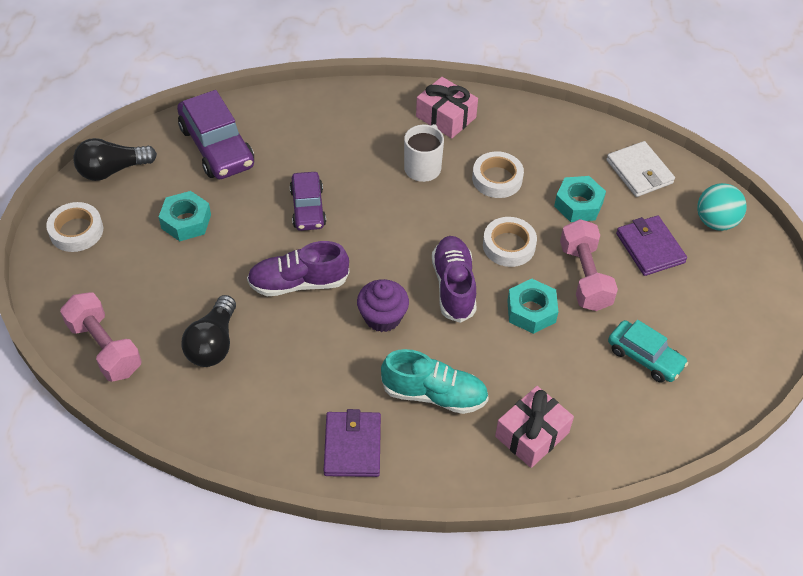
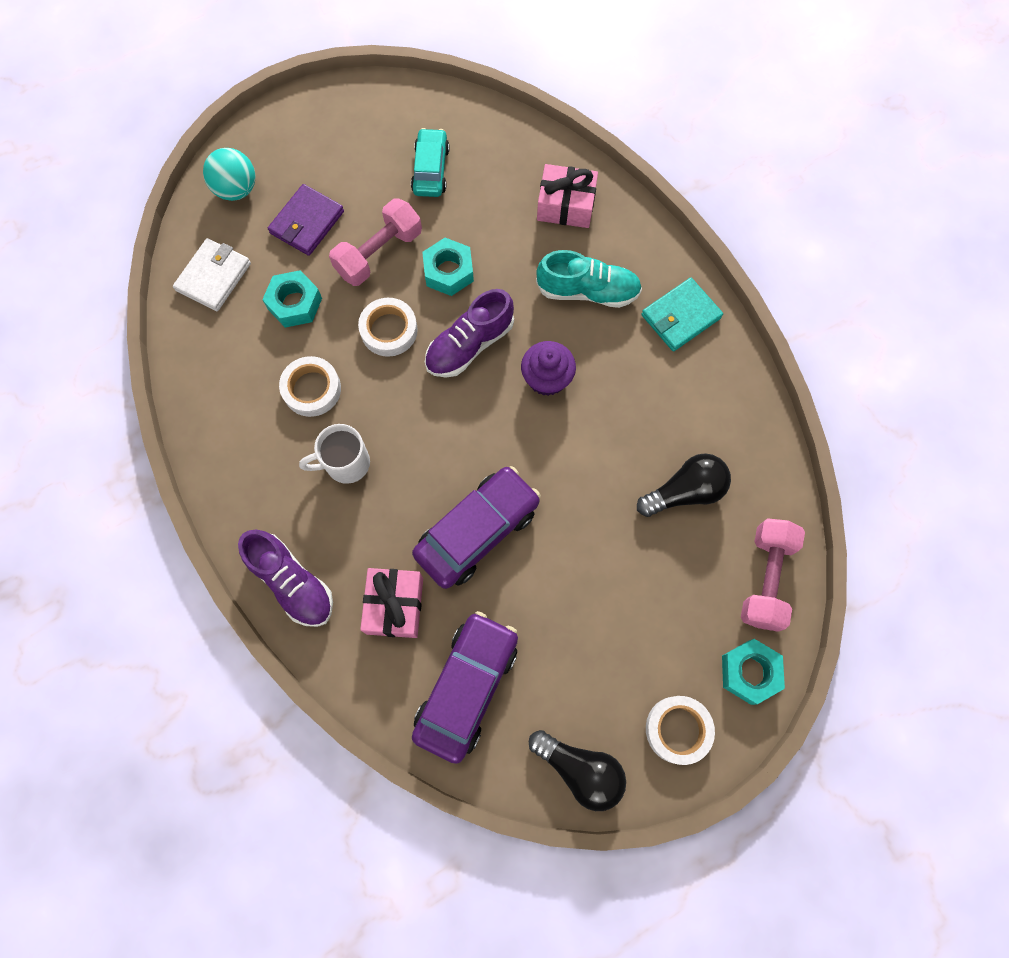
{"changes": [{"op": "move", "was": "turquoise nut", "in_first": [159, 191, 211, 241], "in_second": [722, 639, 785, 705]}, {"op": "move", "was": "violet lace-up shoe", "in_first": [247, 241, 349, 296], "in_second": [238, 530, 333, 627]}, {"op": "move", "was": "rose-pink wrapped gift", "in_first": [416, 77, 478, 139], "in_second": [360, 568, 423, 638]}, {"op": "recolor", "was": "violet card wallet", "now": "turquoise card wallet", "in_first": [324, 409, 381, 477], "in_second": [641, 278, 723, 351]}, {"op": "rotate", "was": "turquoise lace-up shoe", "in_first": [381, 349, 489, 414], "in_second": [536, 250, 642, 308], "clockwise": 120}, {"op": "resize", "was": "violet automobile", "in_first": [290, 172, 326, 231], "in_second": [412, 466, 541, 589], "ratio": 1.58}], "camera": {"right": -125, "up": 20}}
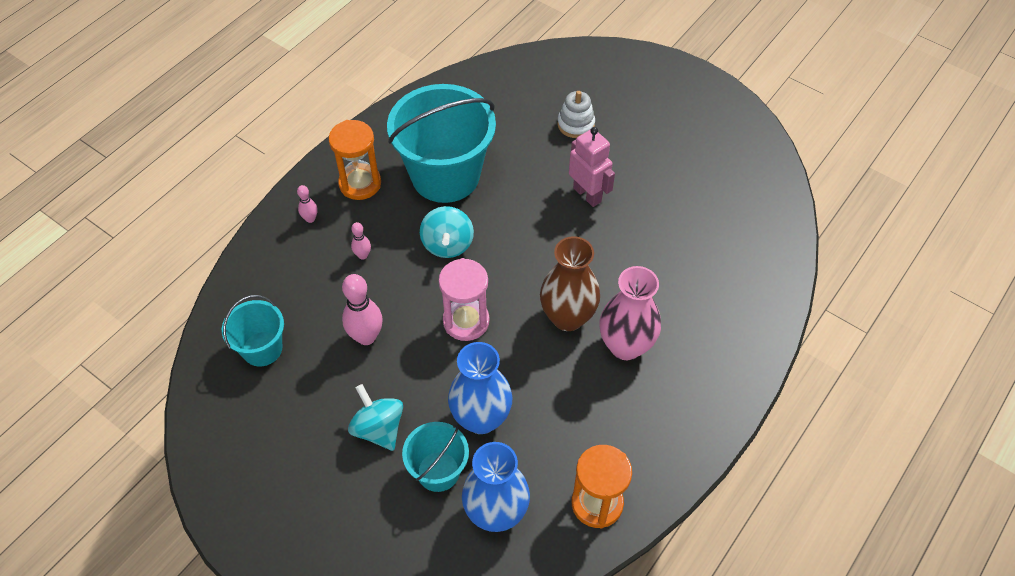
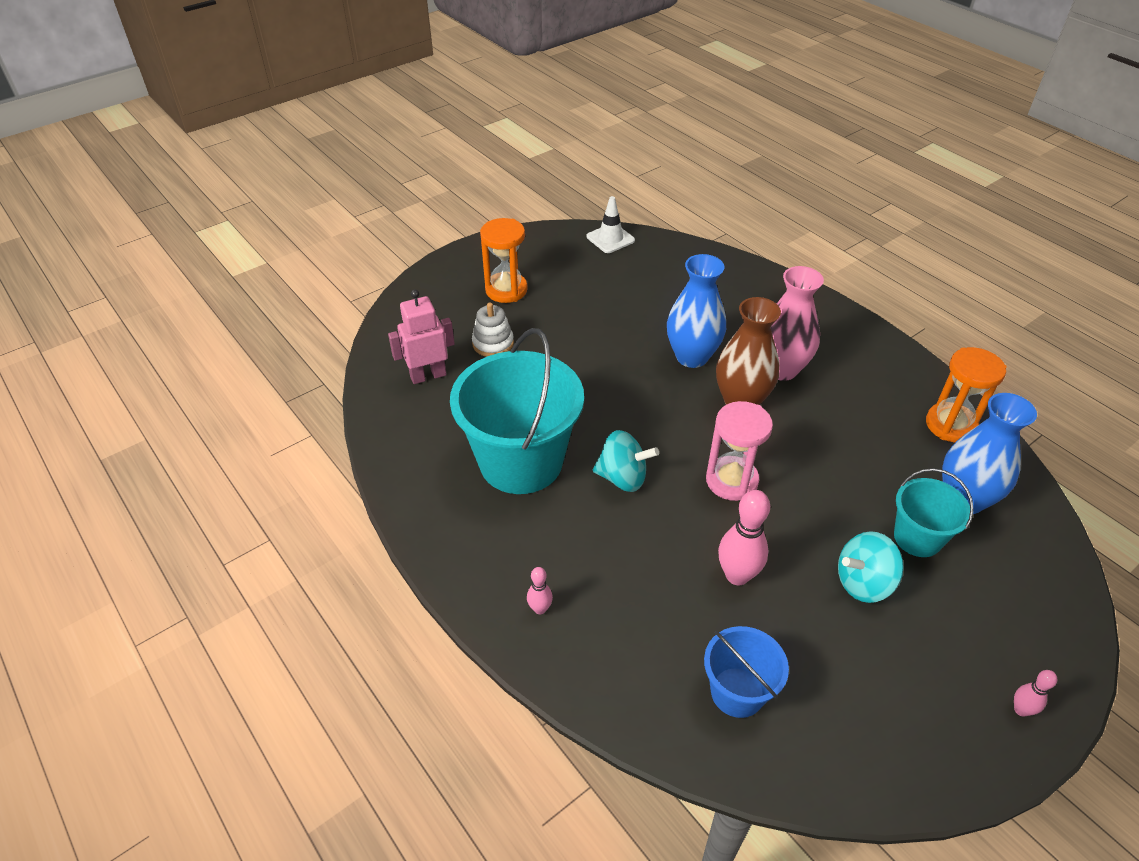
{"changes": [{"op": "insert", "now": "pure white safety cone", "in_second": [587, 196, 635, 253]}, {"op": "move", "was": "bright orange hourglass", "in_first": [329, 120, 381, 200], "in_second": [480, 218, 528, 303]}, {"op": "move", "was": "rose-pink skittle", "in_first": [351, 222, 371, 259], "in_second": [1014, 670, 1057, 717]}, {"op": "move", "was": "blue tall vase", "in_first": [448, 342, 513, 434], "in_second": [667, 254, 726, 368]}, {"op": "move", "was": "rose-pink robot figure", "in_first": [569, 127, 615, 207], "in_second": [388, 290, 455, 384]}, {"op": "recolor", "was": "turquoise pail", "now": "blue pail", "in_first": [222, 295, 284, 366], "in_second": [704, 626, 789, 718]}], "camera": {"right": -75, "up": -10}}
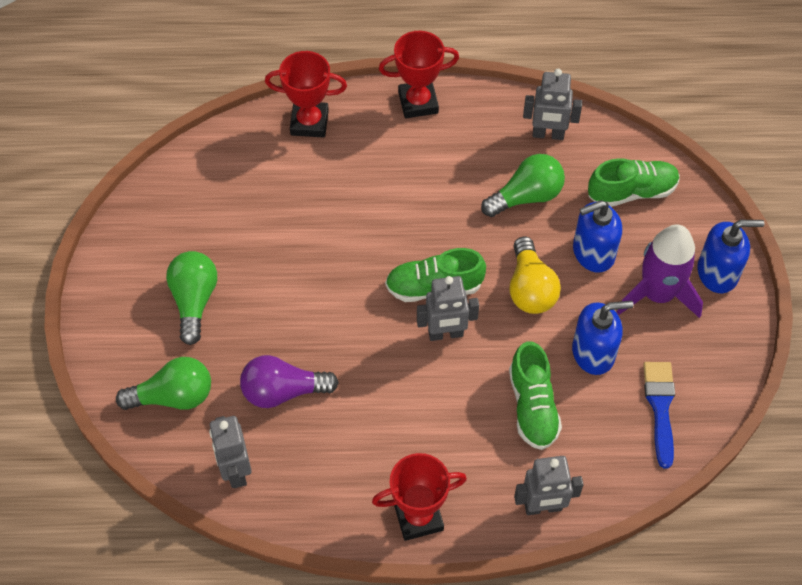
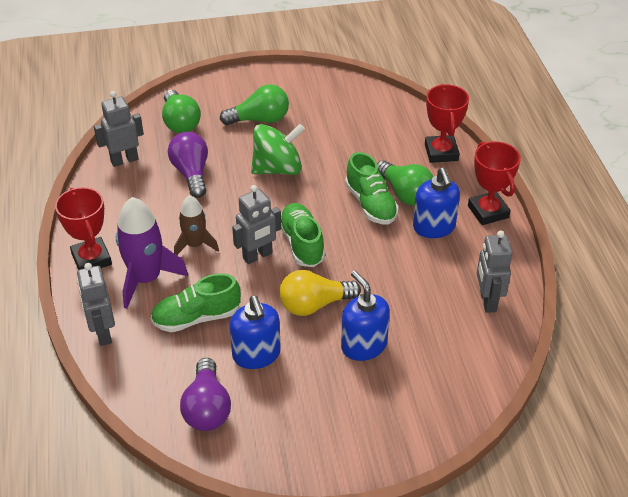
{"changes": [{"op": "insert", "now": "dark brown toy rocket", "in_second": [174, 195, 219, 255]}, {"op": "insert", "now": "emerald toy top", "in_second": [251, 124, 305, 175]}, {"op": "move", "was": "emerald bulb", "in_first": [481, 154, 565, 217], "in_second": [377, 160, 433, 206]}, {"op": "move", "was": "emerald lace-up shoe", "in_first": [588, 158, 680, 207], "in_second": [345, 152, 399, 224]}, {"op": "move", "was": "violet toy rocket", "in_first": [617, 224, 703, 318], "in_second": [116, 197, 188, 309]}, {"op": "move", "was": "blue pump bottle", "in_first": [697, 220, 764, 293], "in_second": [413, 168, 460, 238]}, {"op": "replace", "was": "blue brush", "now": "violet bulb", "in_first": [643, 362, 675, 469], "in_second": [180, 358, 231, 431]}, {"op": "rotate", "was": "grey robot figure", "in_first": [417, 276, 479, 341], "in_second": [232, 185, 281, 264], "clockwise": -105}], "camera": {"right": 80, "up": -15}}
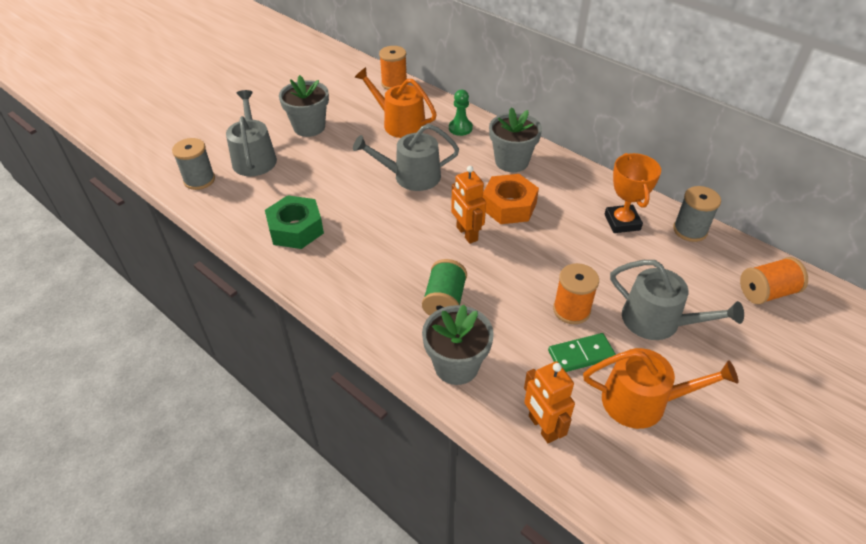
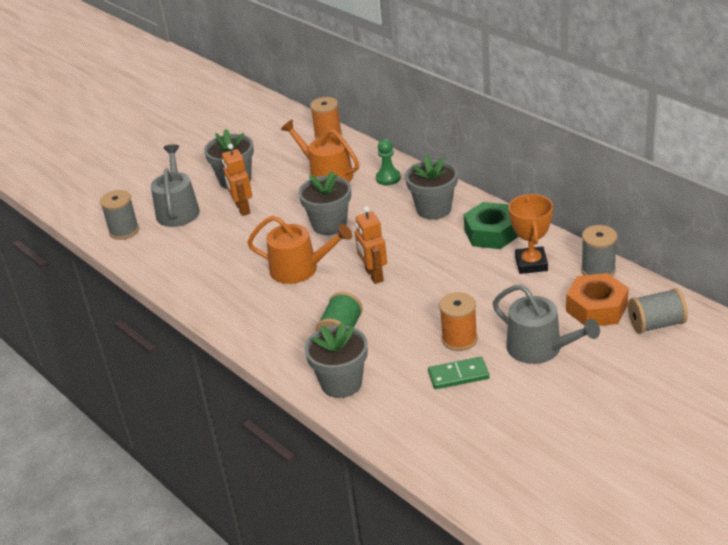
{"changes": [{"op": "move", "was": "emerald nut", "in_first": [265, 195, 324, 249], "in_second": [464, 202, 519, 249]}, {"op": "move", "was": "bright orange nut", "in_first": [482, 174, 539, 224], "in_second": [566, 273, 629, 326]}, {"op": "move", "was": "bright orange robot figure", "in_first": [524, 361, 575, 443], "in_second": [222, 144, 252, 216]}, {"op": "move", "was": "bright orange watering can", "in_first": [583, 348, 739, 429], "in_second": [247, 216, 352, 284]}, {"op": "replace", "was": "grey watering can", "now": "grey flower pot", "in_first": [353, 124, 459, 191], "in_second": [298, 171, 351, 235]}, {"op": "recolor", "was": "bright orange bobbin", "now": "grey bobbin", "in_first": [740, 257, 808, 304], "in_second": [628, 288, 688, 334]}], "camera": {"right": 10, "up": -10}}
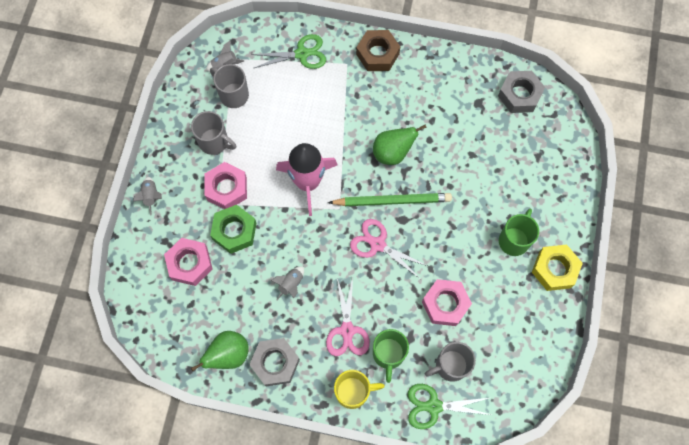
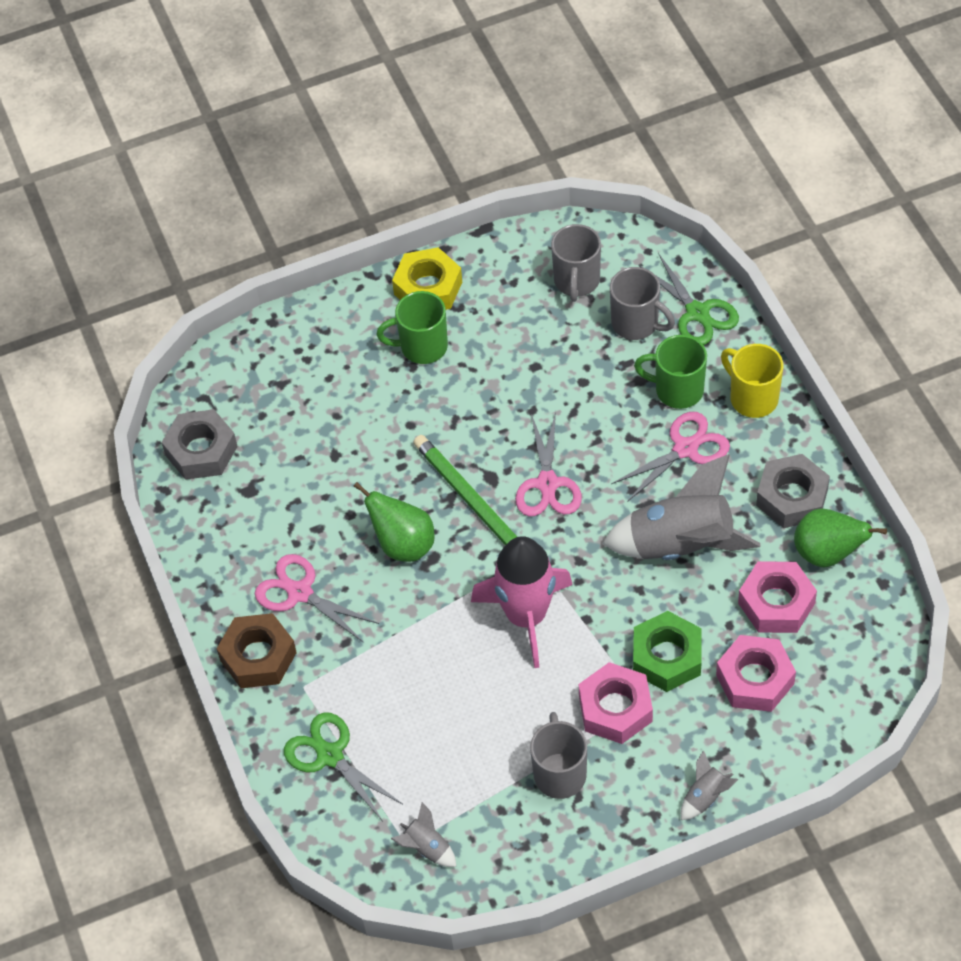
{"changes": [{"op": "insert", "now": "rose-pink scissors", "in_second": [255, 554, 379, 643]}, {"op": "move", "was": "grey coffee mug", "in_first": [210, 64, 249, 108], "in_second": [551, 224, 601, 302]}, {"op": "move", "was": "rose-pink nut", "in_first": [422, 279, 472, 326], "in_second": [738, 562, 817, 633]}, {"op": "rotate", "was": "emerald coffee mug", "in_first": [373, 329, 409, 383], "in_second": [634, 335, 707, 409], "clockwise": -135}, {"op": "resize", "was": "grey toy rocket", "in_first": [271, 266, 304, 300], "in_second": [602, 454, 760, 560], "ratio": 2.29}], "camera": {"right": -120, "up": -15}}
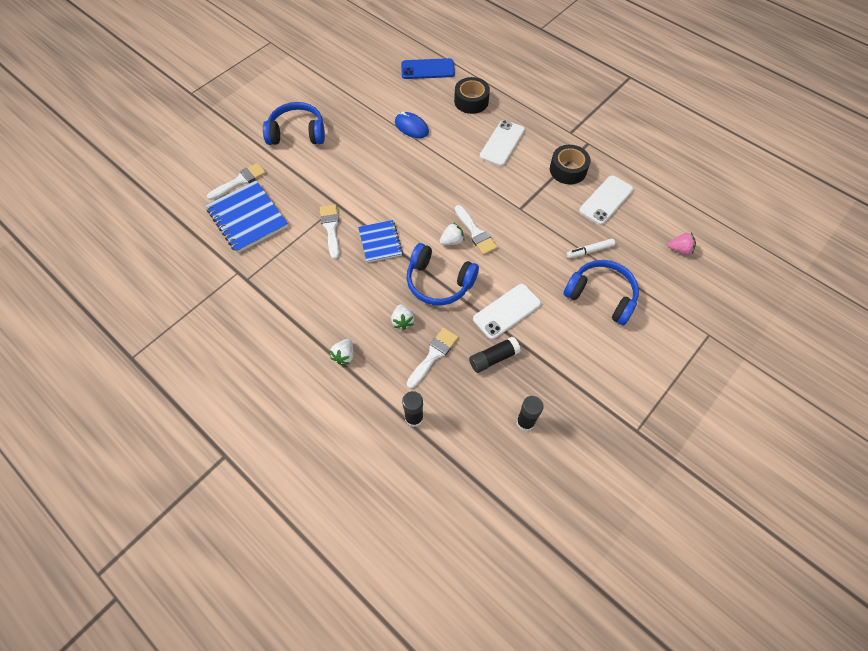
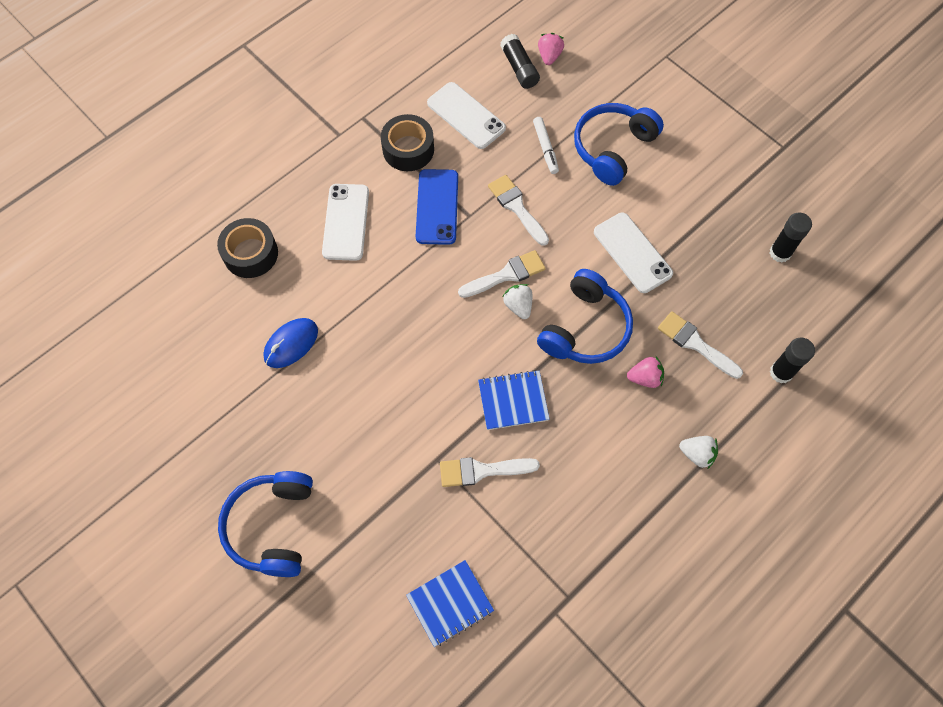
{"changes": [{"op": "move", "was": "pure white brush", "in_first": [207, 163, 266, 200], "in_second": [488, 175, 549, 246]}, {"op": "move", "was": "blue phone", "in_first": [401, 58, 455, 79], "in_second": [416, 169, 458, 245]}, {"op": "move", "was": "ebony glue stick", "in_first": [469, 337, 521, 373], "in_second": [500, 34, 540, 89]}, {"op": "recolor", "was": "pure white toy strawberry", "now": "rose-pink toy strawberry", "in_first": [391, 304, 414, 330], "in_second": [627, 357, 664, 388]}, {"op": "rotate", "was": "pure white phone", "in_first": [480, 120, 525, 166], "in_second": [322, 184, 369, 261], "clockwise": 60}, {"op": "resize", "was": "blue notebook", "in_first": [206, 180, 288, 253], "in_second": [406, 560, 494, 647], "ratio": 0.62}], "camera": {"right": -85, "up": 5}}
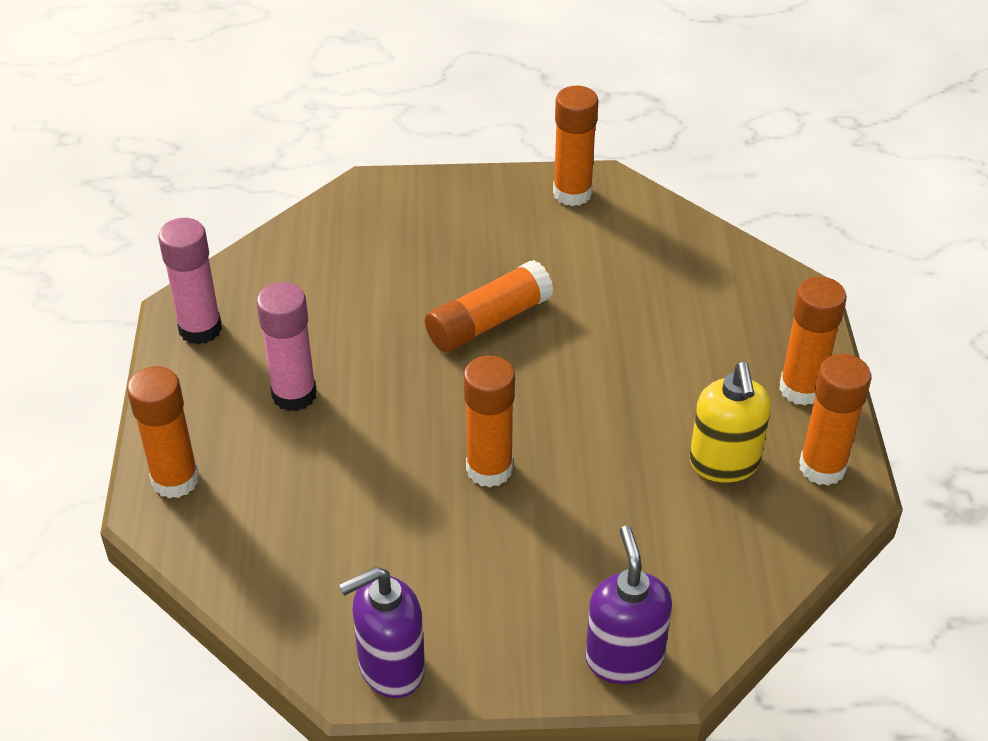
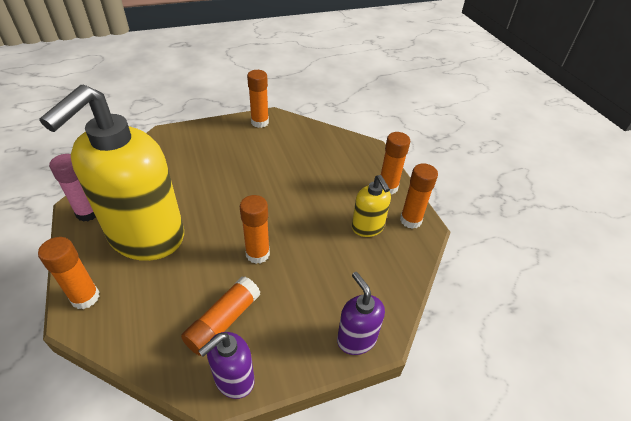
{"changes": [{"op": "move", "was": "bright orange glue stick", "in_first": [425, 260, 553, 352], "in_second": [181, 276, 260, 356]}, {"op": "replace", "was": "rose-pink glue stick", "now": "golden pump bottle", "in_first": [256, 282, 317, 411], "in_second": [40, 85, 184, 261]}], "camera": {"right": -20, "up": 0}}
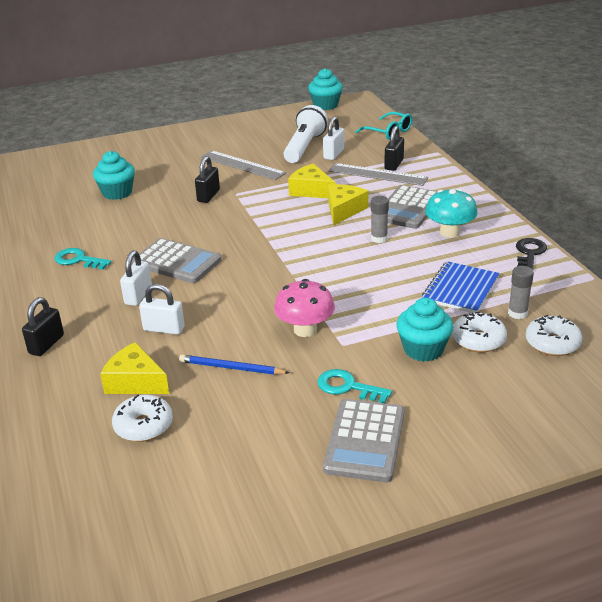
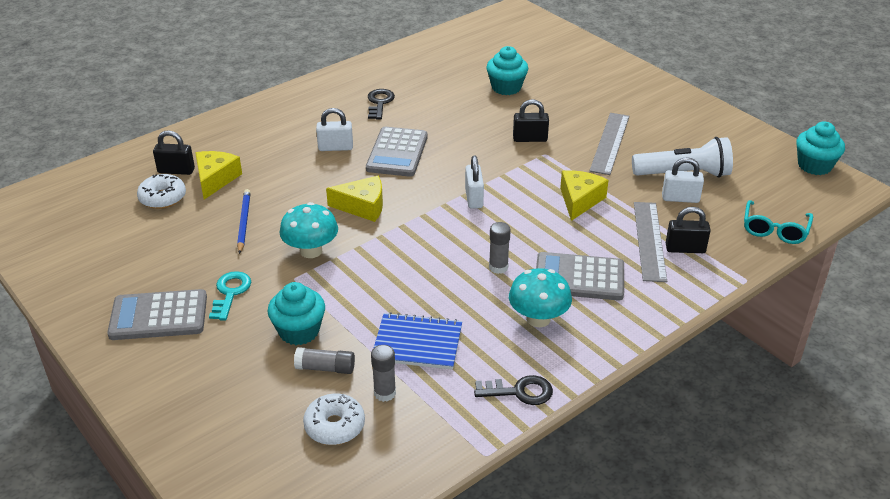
{"changes": [{"op": "move", "was": "ebony padlock", "in_first": [22, 297, 64, 356], "in_second": [153, 130, 195, 175]}, {"op": "move", "was": "pure white padlock", "in_first": [139, 284, 185, 335], "in_second": [465, 156, 484, 209]}, {"op": "move", "was": "golden cheese", "in_first": [328, 184, 368, 225], "in_second": [326, 176, 383, 222]}, {"op": "replace", "was": "pure white doughnut", "now": "grey glue stick", "in_first": [452, 312, 507, 352], "in_second": [294, 347, 355, 374]}, {"op": "recolor", "was": "turquoise latchkey", "now": "ebony latchkey", "in_first": [55, 248, 111, 270], "in_second": [368, 89, 395, 119]}, {"op": "recolor", "was": "rose-pink mushroom", "now": "turquoise mushroom", "in_first": [274, 279, 335, 337], "in_second": [279, 202, 338, 258]}], "camera": {"right": 70, "up": 5}}
